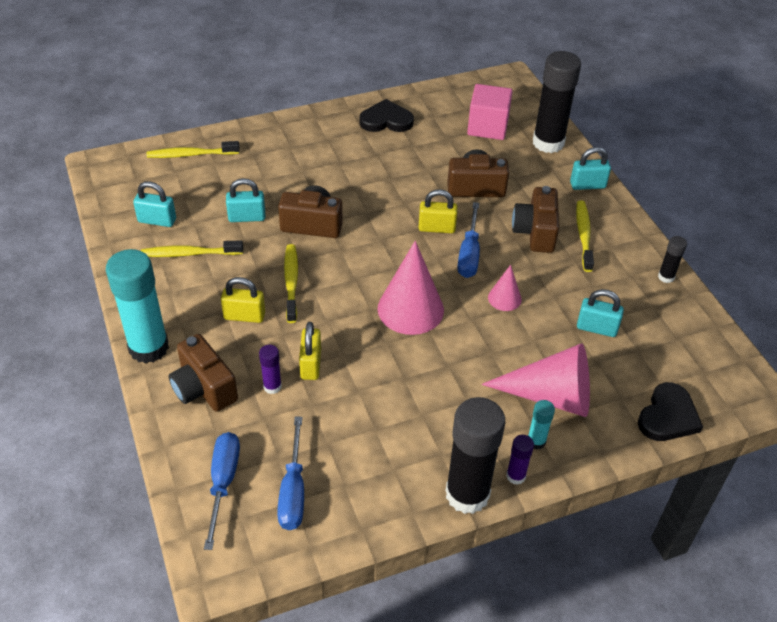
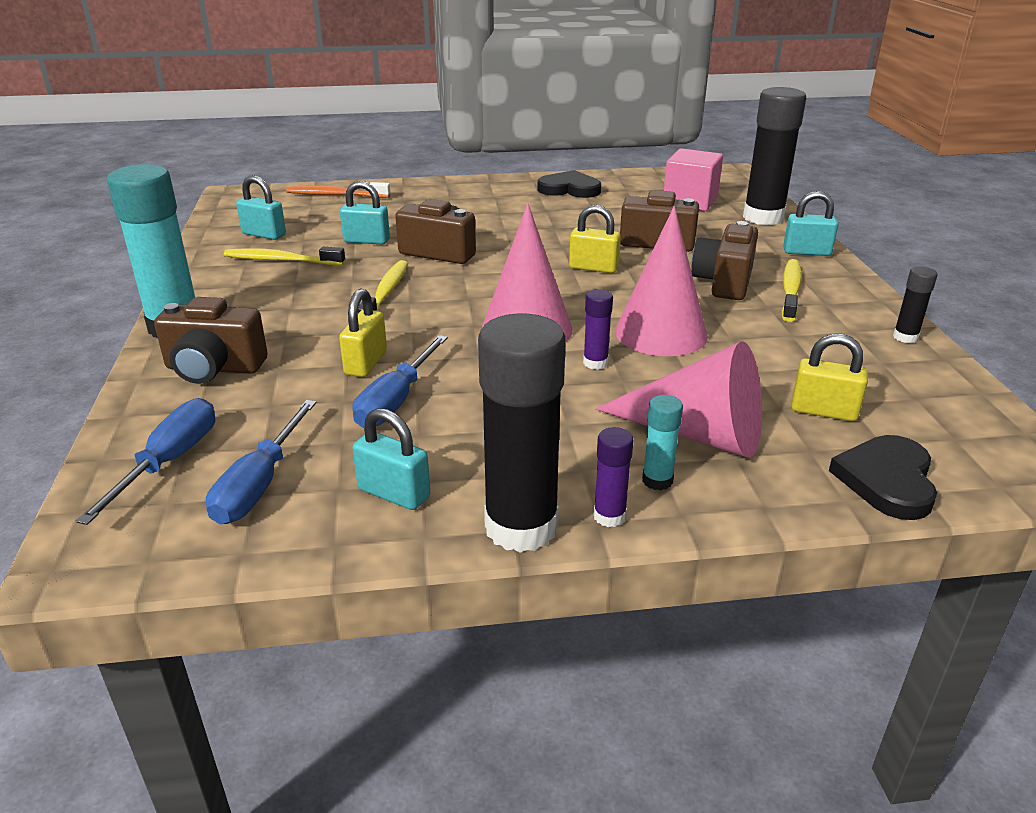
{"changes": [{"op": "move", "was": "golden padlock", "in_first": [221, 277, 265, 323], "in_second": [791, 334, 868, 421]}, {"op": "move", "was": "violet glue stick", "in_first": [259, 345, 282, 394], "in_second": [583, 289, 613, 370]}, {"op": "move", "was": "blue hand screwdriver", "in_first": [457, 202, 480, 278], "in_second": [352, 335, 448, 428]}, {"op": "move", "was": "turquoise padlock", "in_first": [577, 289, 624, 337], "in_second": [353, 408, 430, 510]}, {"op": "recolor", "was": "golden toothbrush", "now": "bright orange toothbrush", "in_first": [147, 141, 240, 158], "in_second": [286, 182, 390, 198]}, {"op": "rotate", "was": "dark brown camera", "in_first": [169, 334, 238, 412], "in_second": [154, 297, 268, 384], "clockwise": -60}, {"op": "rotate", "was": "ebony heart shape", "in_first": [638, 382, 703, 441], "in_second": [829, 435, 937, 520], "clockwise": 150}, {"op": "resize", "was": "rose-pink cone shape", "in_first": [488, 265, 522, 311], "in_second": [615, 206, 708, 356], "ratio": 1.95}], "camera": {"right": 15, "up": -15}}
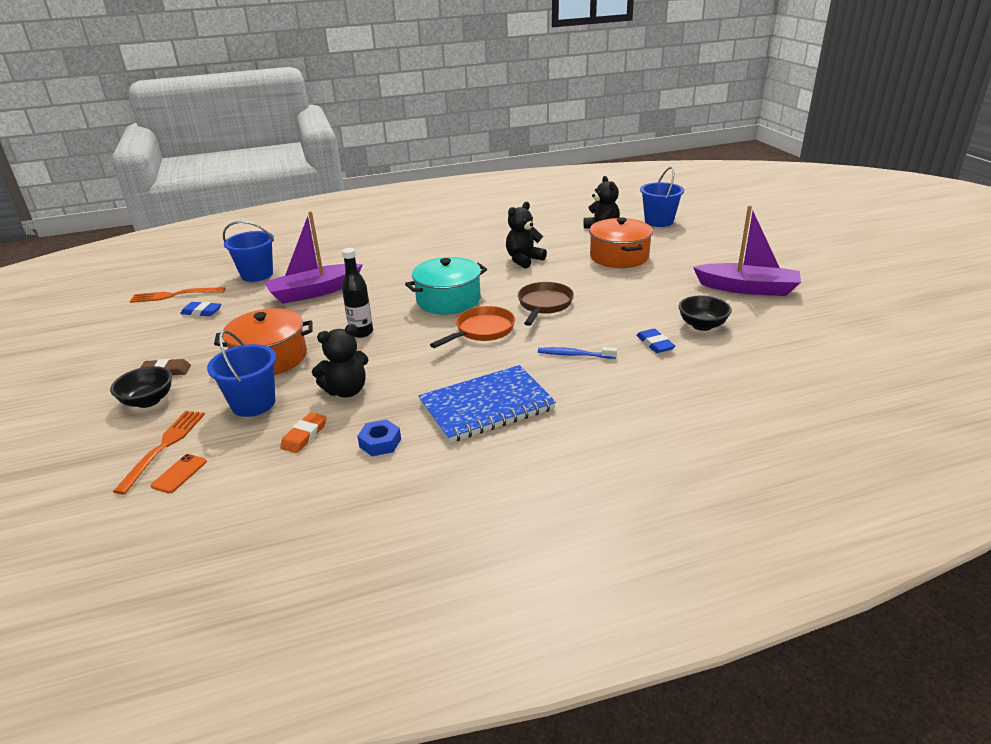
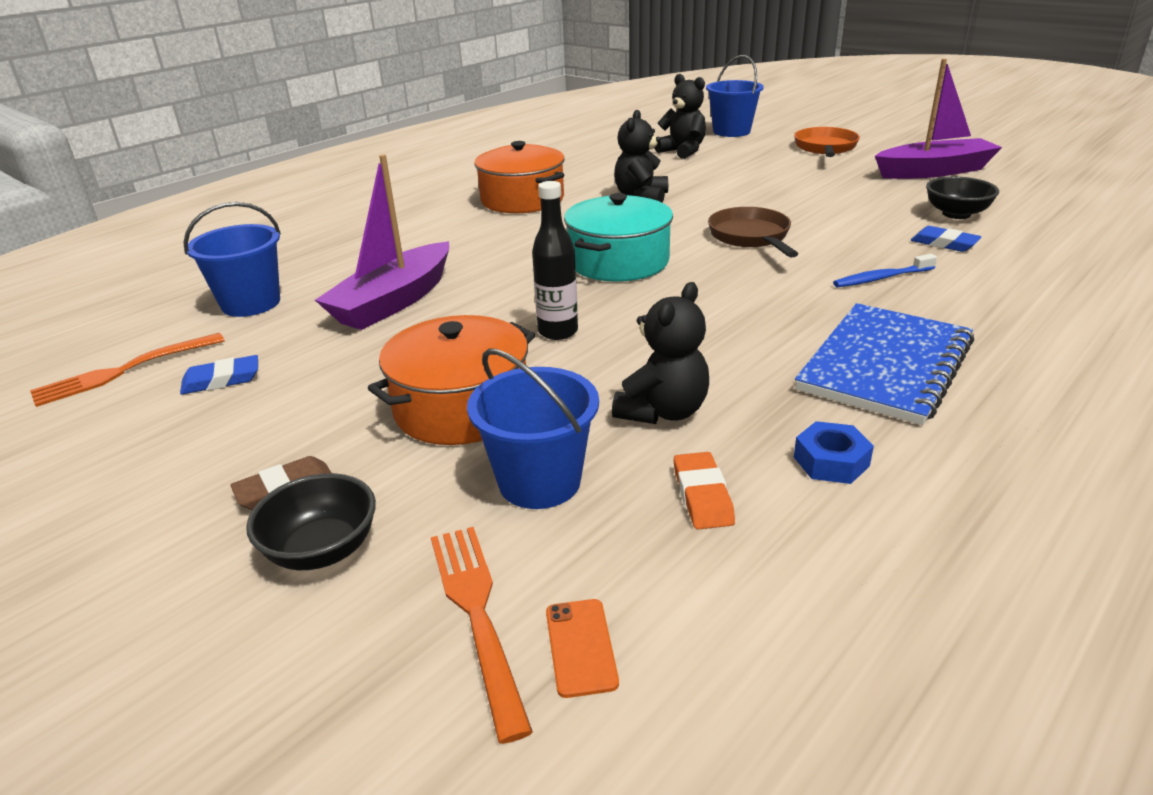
{"changes": [{"op": "move", "was": "bright orange skillet", "in_first": [430, 306, 515, 348], "in_second": [794, 127, 860, 157]}, {"op": "move", "was": "bright orange cooking pot", "in_first": [589, 217, 653, 268], "in_second": [474, 141, 565, 213]}], "camera": {"right": -30, "up": 0}}
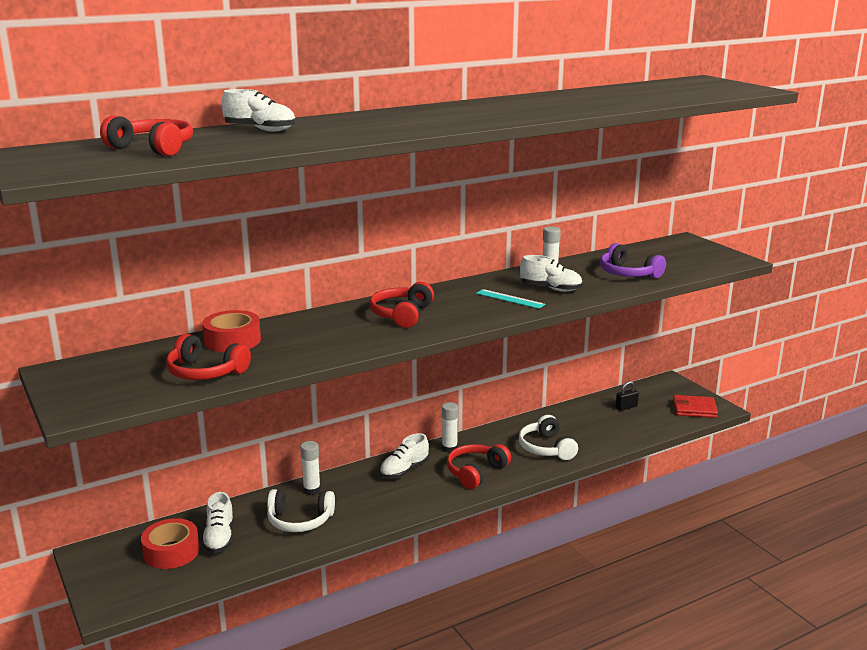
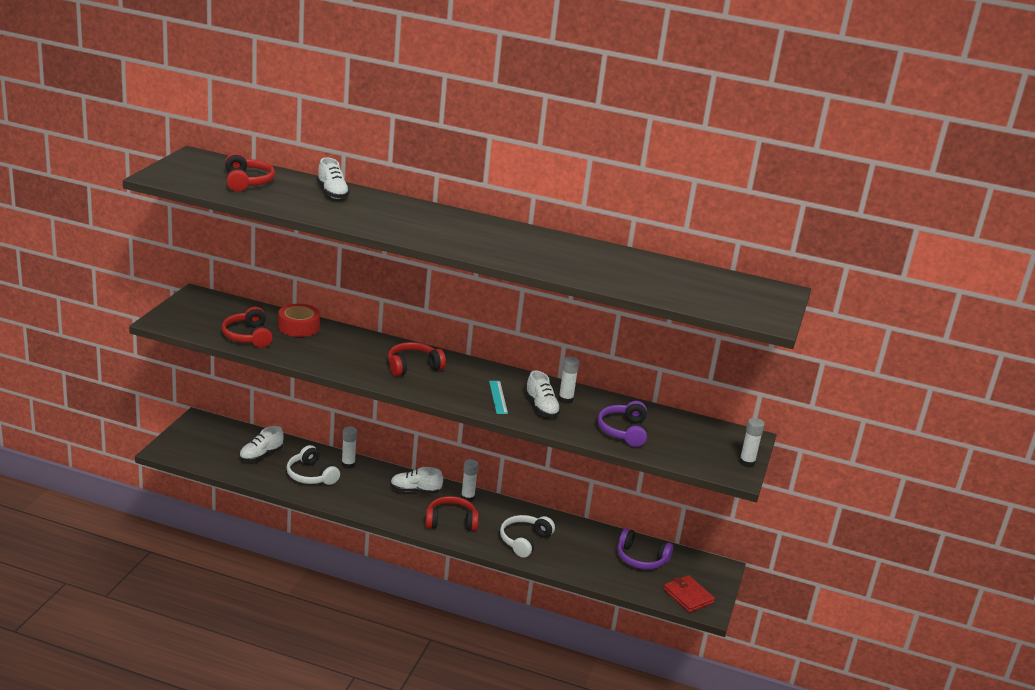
{"changes": [{"op": "delete", "was": "crimson sticky tape", "in_first": [141, 518, 199, 569]}, {"op": "insert", "now": "pure white glue stick", "in_second": [739, 418, 765, 467]}, {"op": "replace", "was": "ebony padlock", "now": "violet headphones", "in_first": [615, 381, 639, 411], "in_second": [617, 528, 673, 569]}], "camera": {"right": 45, "up": 5}}
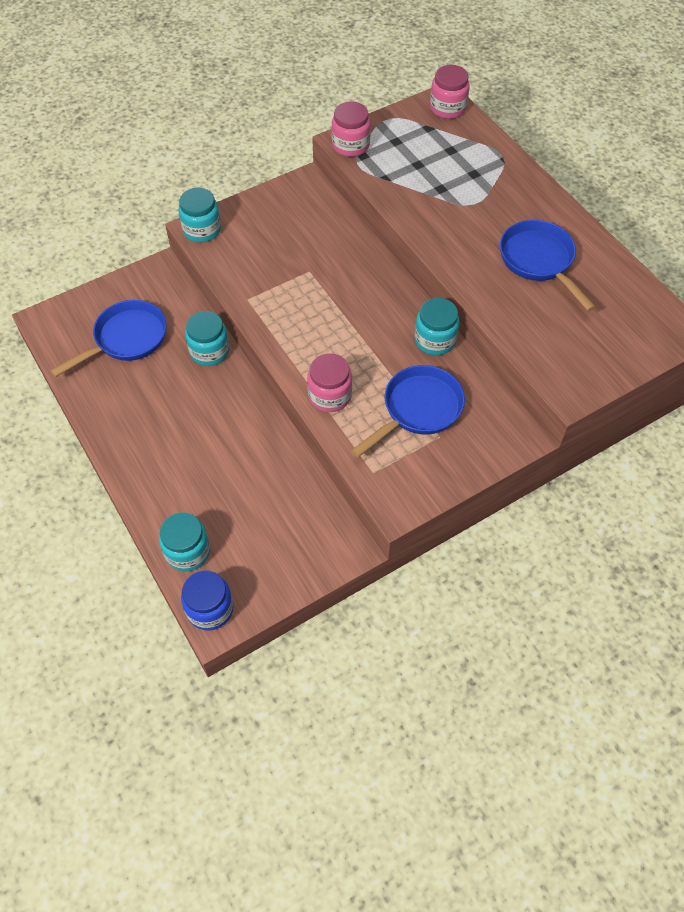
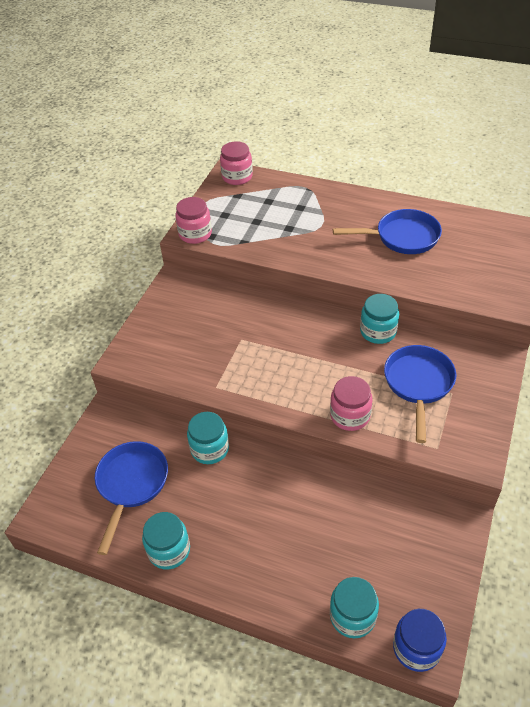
{"changes": [{"op": "move", "was": "turquoise jar", "in_first": [179, 188, 221, 242], "in_second": [142, 512, 190, 570]}, {"op": "rotate", "was": "blue skillet", "in_first": [500, 220, 596, 311], "in_second": [333, 209, 442, 254], "clockwise": 150}], "camera": {"right": -35, "up": -10}}
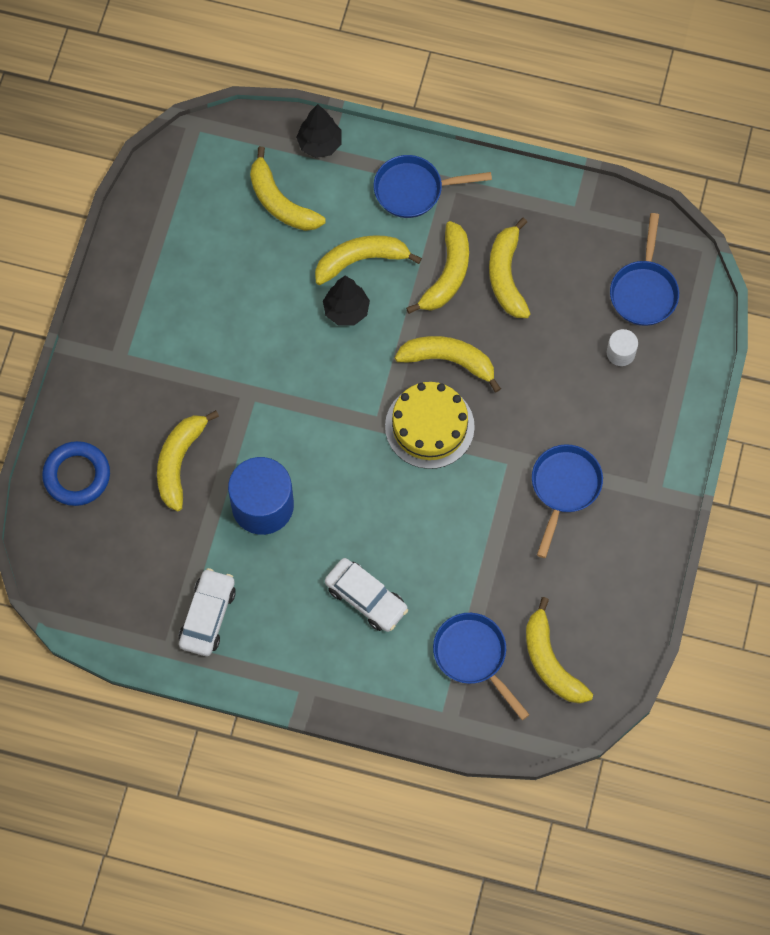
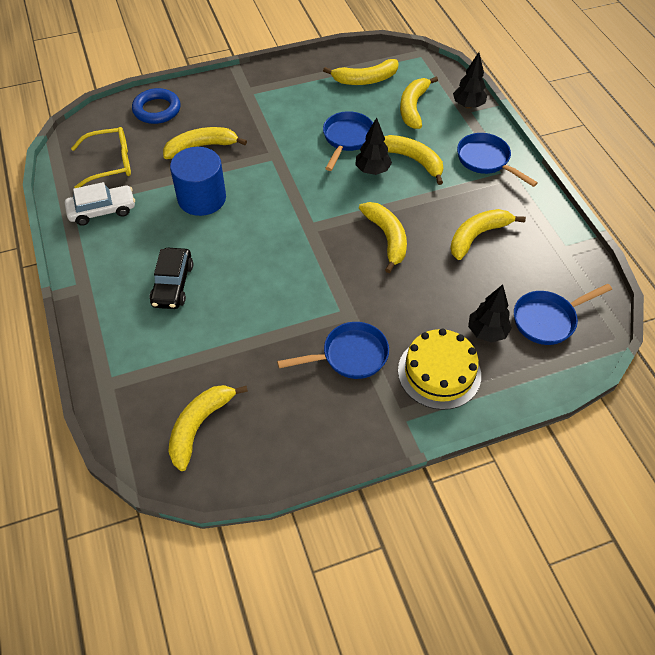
{"changes": [{"op": "insert", "now": "golden eyeglasses", "in_second": [71, 127, 131, 188]}, {"op": "move", "was": "golden cake", "in_first": [385, 382, 475, 469], "in_second": [398, 328, 481, 410]}, {"op": "move", "was": "golden toy banana", "in_first": [406, 221, 469, 314], "in_second": [323, 59, 399, 85]}, {"op": "move", "was": "blue skillet", "in_first": [433, 613, 530, 720], "in_second": [323, 111, 373, 171]}, {"op": "replace", "was": "pure white cylinder shape", "now": "ebony fir tree", "in_first": [607, 329, 638, 366], "in_second": [468, 284, 512, 343]}, {"op": "recolor", "was": "pure white automobile", "now": "ebony automobile", "in_first": [325, 558, 408, 632], "in_second": [150, 248, 193, 309]}], "camera": {"right": 55, "up": -15}}
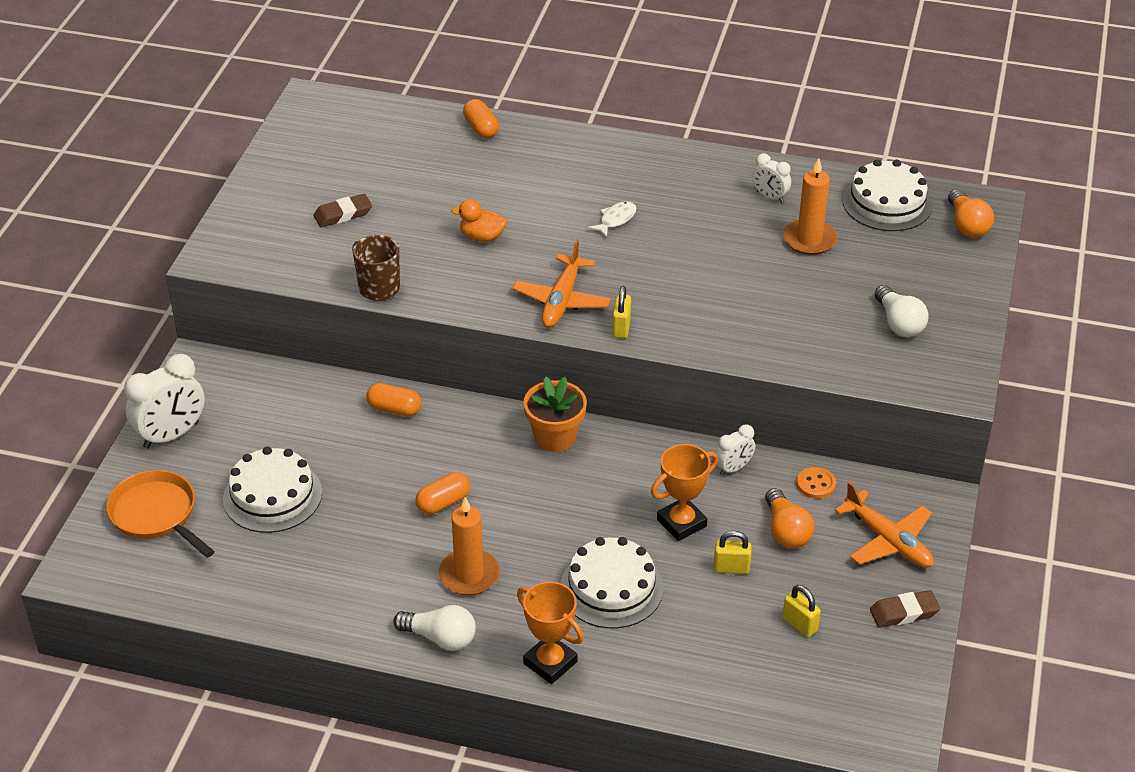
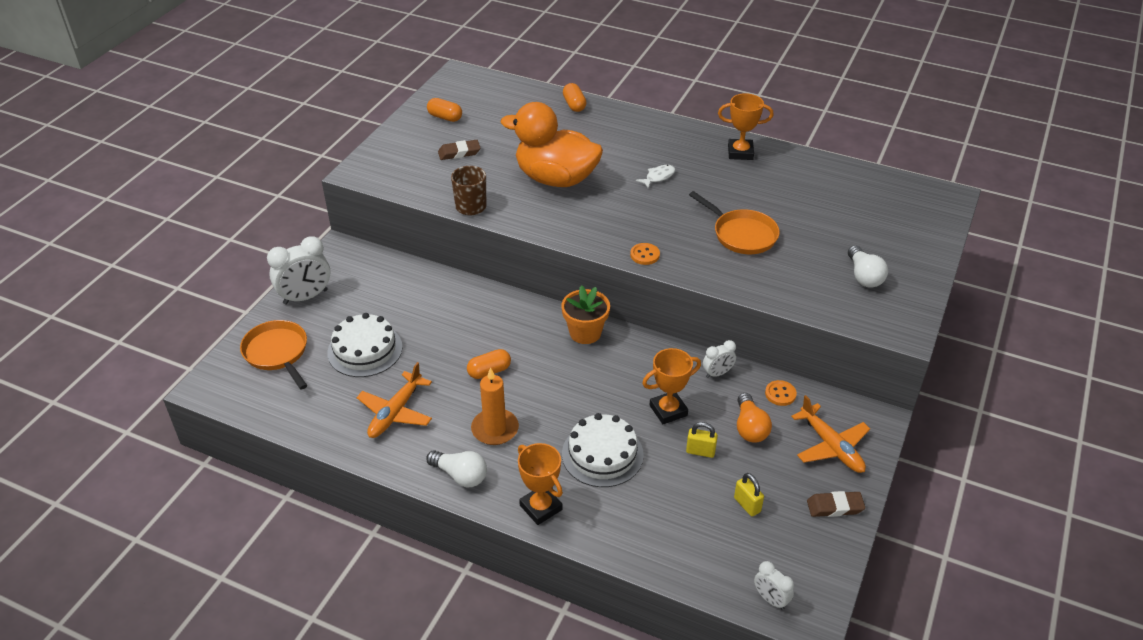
{"changes": [{"op": "delete", "was": "bright orange wax candle", "in_first": [783, 158, 838, 255]}, {"op": "delete", "was": "pure white cake", "in_first": [842, 159, 933, 231]}, {"op": "delete", "was": "bright orange bulb", "in_first": [948, 189, 994, 238]}, {"op": "insert", "now": "bright orange skillet", "in_second": [689, 191, 780, 254]}, {"op": "insert", "now": "bright orange prize cup", "in_second": [718, 93, 773, 160]}, {"op": "move", "was": "bright orange pill", "in_first": [366, 383, 422, 417], "in_second": [427, 98, 462, 122]}, {"op": "move", "was": "bright orange aeroplane", "in_first": [512, 239, 611, 327], "in_second": [357, 362, 432, 438]}, {"op": "move", "was": "pure white clock", "in_first": [753, 153, 791, 203], "in_second": [754, 561, 794, 610]}, {"op": "replace", "was": "golden padlock", "now": "bright orange sewing button", "in_first": [612, 286, 631, 338], "in_second": [630, 243, 660, 265]}, {"op": "resize", "was": "bright orange rubber duck", "in_first": [451, 199, 507, 242], "in_second": [501, 102, 603, 187], "ratio": 2.48}], "camera": {"right": 10, "up": 0}}
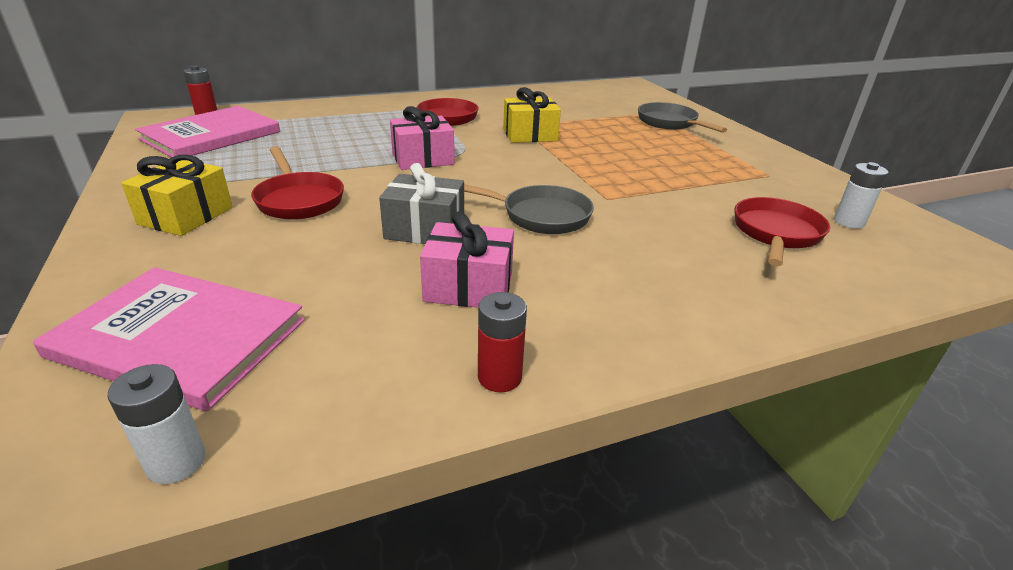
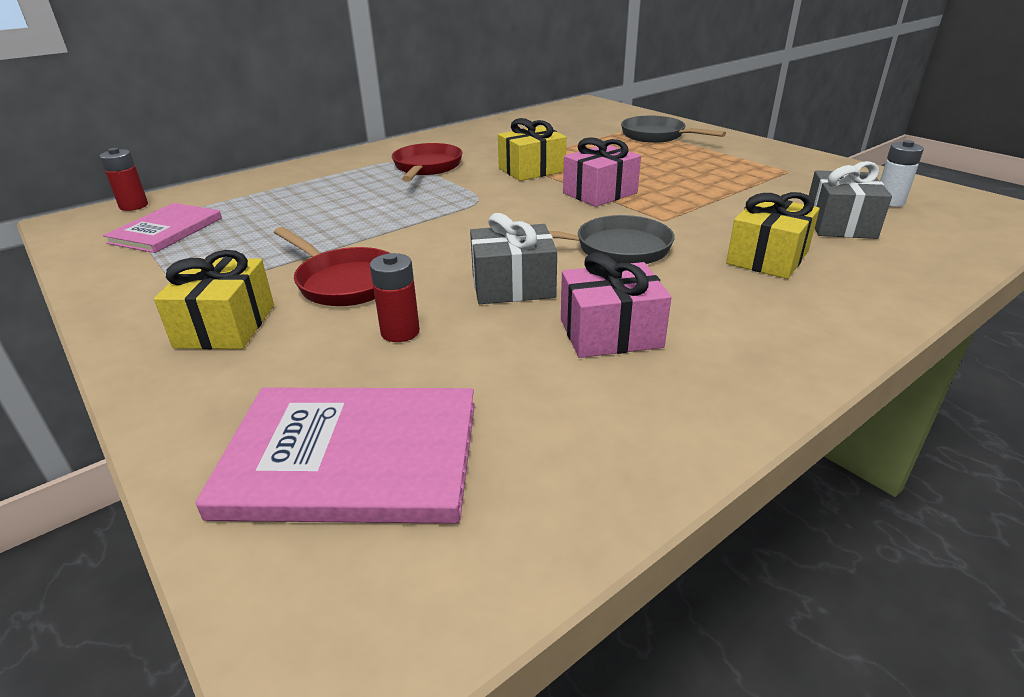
{"changes": [{"op": "delete", "was": "pure white AA battery", "in_first": [107, 364, 206, 484]}, {"op": "insert", "now": "golden wrapped gift", "in_second": [726, 192, 820, 279]}, {"op": "move", "was": "rose-pink wrapped gift", "in_first": [390, 106, 454, 170], "in_second": [563, 137, 641, 207]}, {"op": "move", "was": "crimson AA battery", "in_first": [478, 292, 527, 392], "in_second": [370, 253, 420, 342]}, {"op": "replace", "was": "crimson skillet", "now": "grey wrapped gift", "in_first": [734, 197, 830, 266], "in_second": [809, 161, 892, 239]}, {"op": "resize", "was": "rose-pink hardback", "in_first": [135, 106, 280, 157], "in_second": [103, 203, 222, 253], "ratio": 0.66}], "camera": {"right": -15, "up": 0}}
